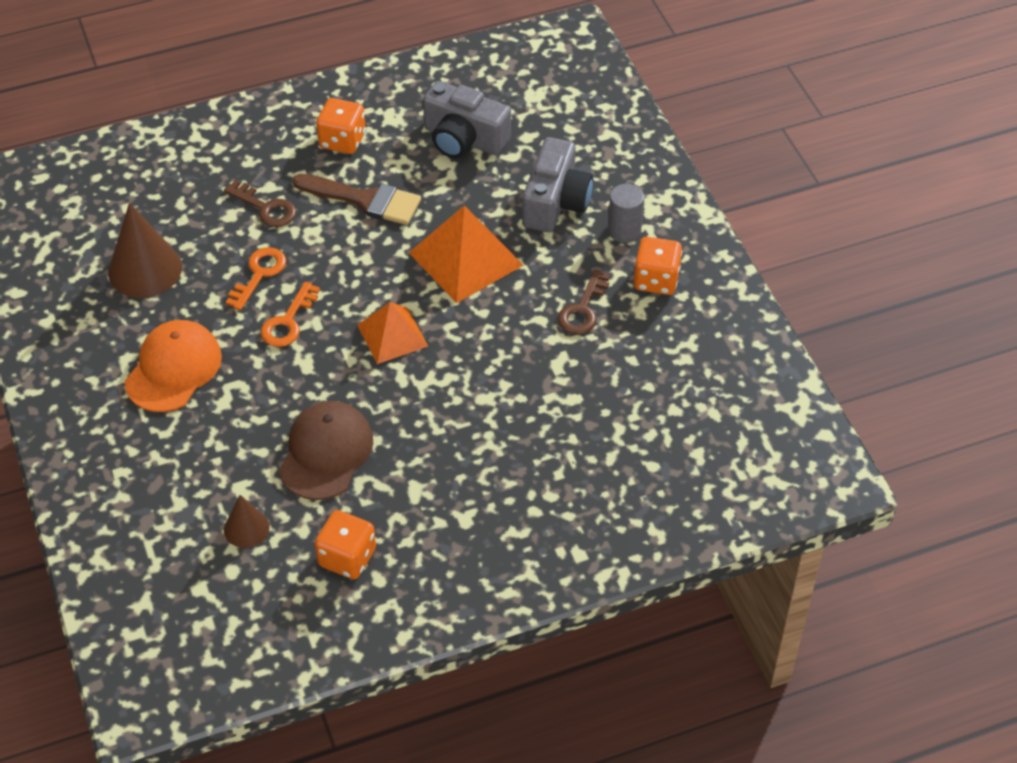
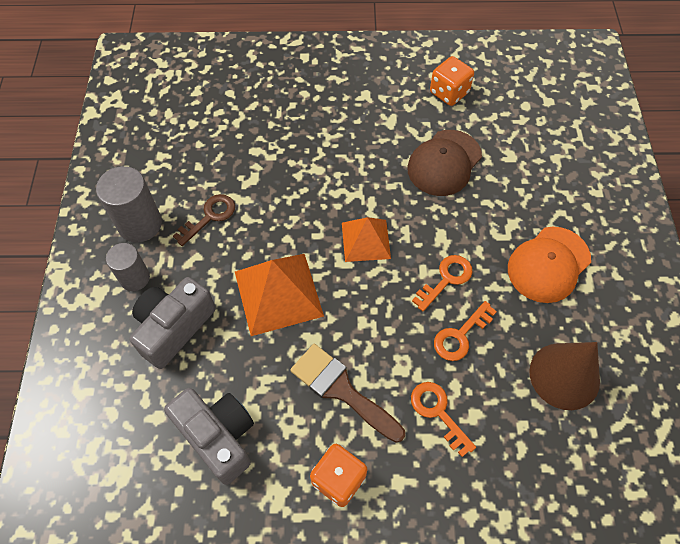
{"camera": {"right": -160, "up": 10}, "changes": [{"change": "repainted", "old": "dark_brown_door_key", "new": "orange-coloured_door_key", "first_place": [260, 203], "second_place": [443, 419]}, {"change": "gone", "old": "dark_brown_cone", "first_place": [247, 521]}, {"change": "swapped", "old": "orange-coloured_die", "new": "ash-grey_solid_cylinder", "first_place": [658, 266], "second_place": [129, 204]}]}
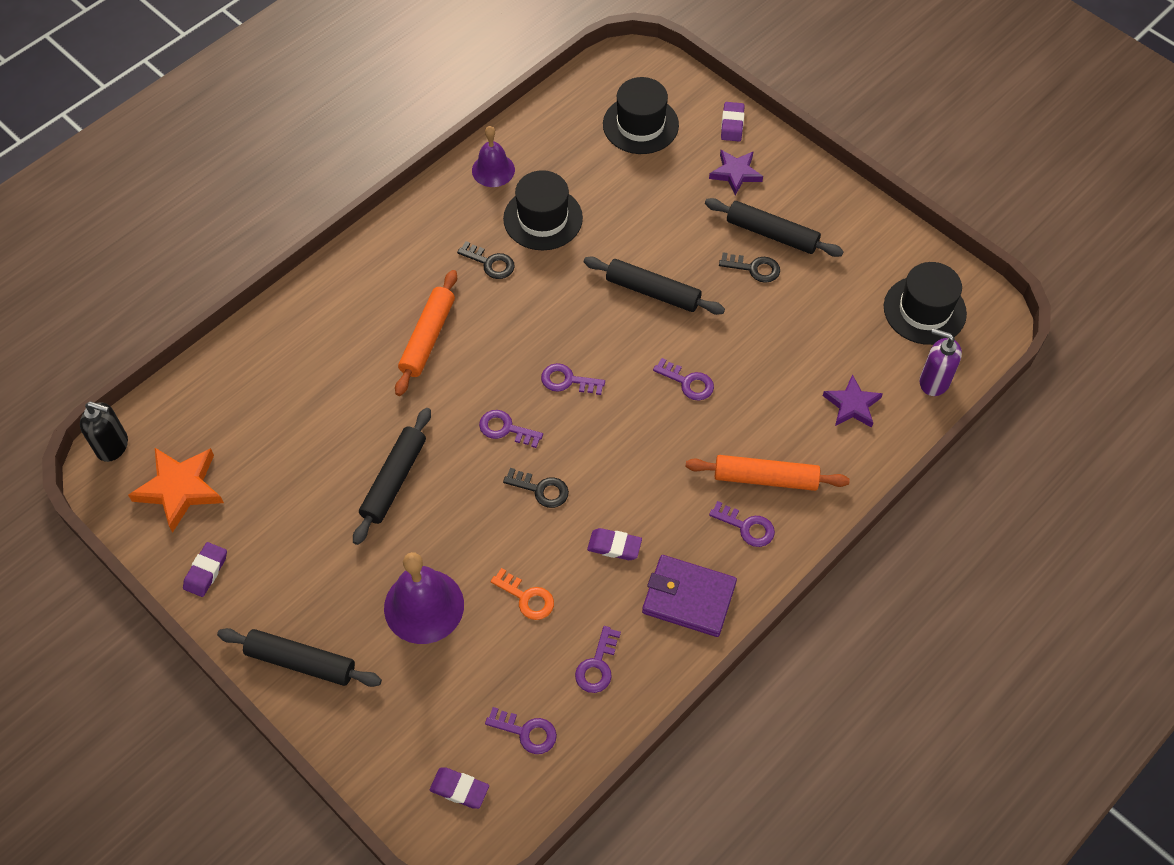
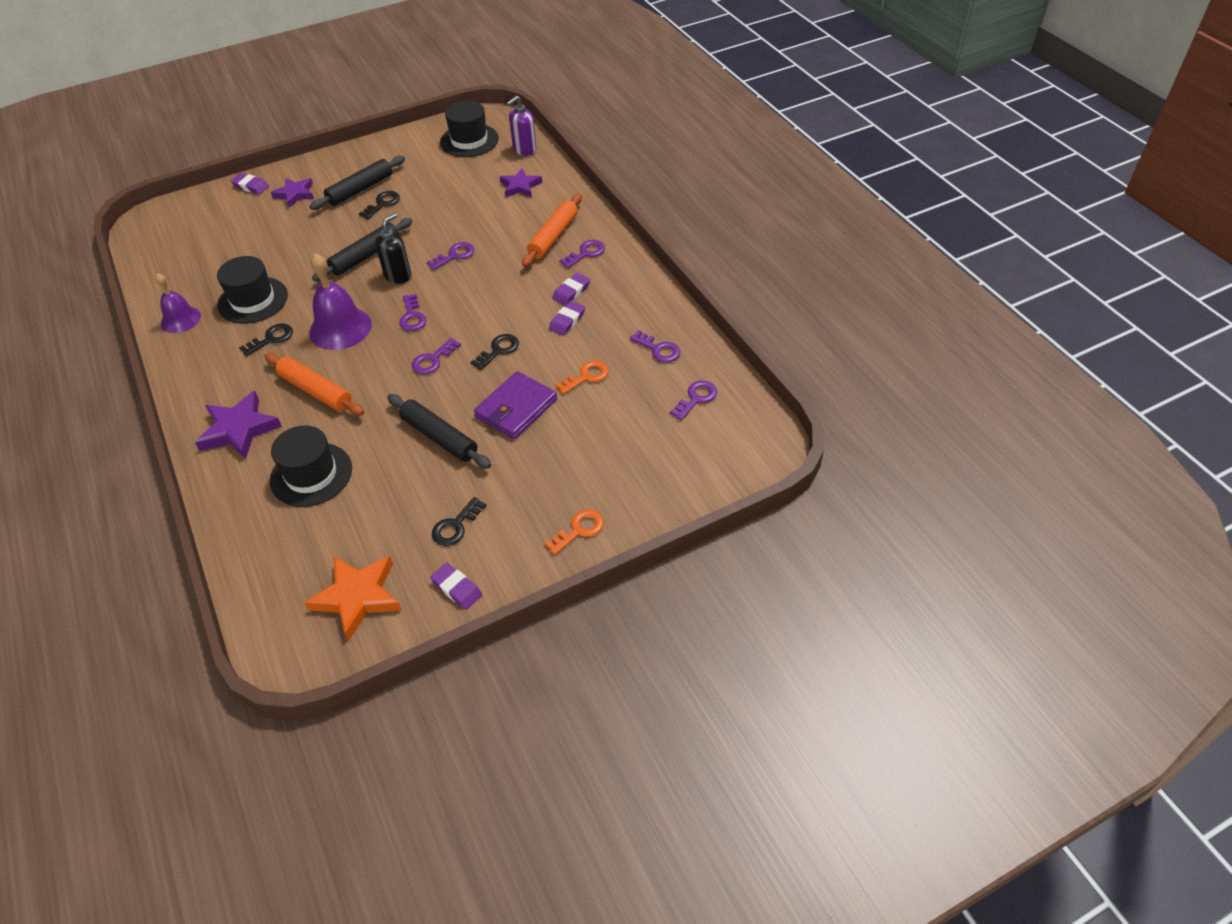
{"camera": {"right": -70, "up": -10}, "changes": [{"change": "shifted", "old": "black_pump_bottle", "first_place": [104, 431], "second_place": [393, 248]}, {"change": "swapped", "old": "black_dough_roller", "new": "orange-coloured_door_key", "first_place": [299, 657], "second_place": [574, 532]}, {"change": "shifted", "old": "violet_school_bell", "first_place": [424, 598], "second_place": [340, 301]}, {"change": "shifted", "old": "violet_gum_eraser", "first_place": [459, 788], "second_place": [571, 289]}, {"change": "rotated", "old": "violet_door_key", "first_place": [573, 379], "second_place": [413, 312], "degrees": -45}, {"change": "shifted", "old": "black_hat", "first_place": [641, 115], "second_place": [311, 466]}, {"change": "shifted", "old": "violet_billfold", "first_place": [689, 596], "second_place": [515, 405]}, {"change": "new", "new": "violet_star", "second_place": [238, 425]}, {"change": "new", "new": "black_door_key", "second_place": [459, 521]}]}
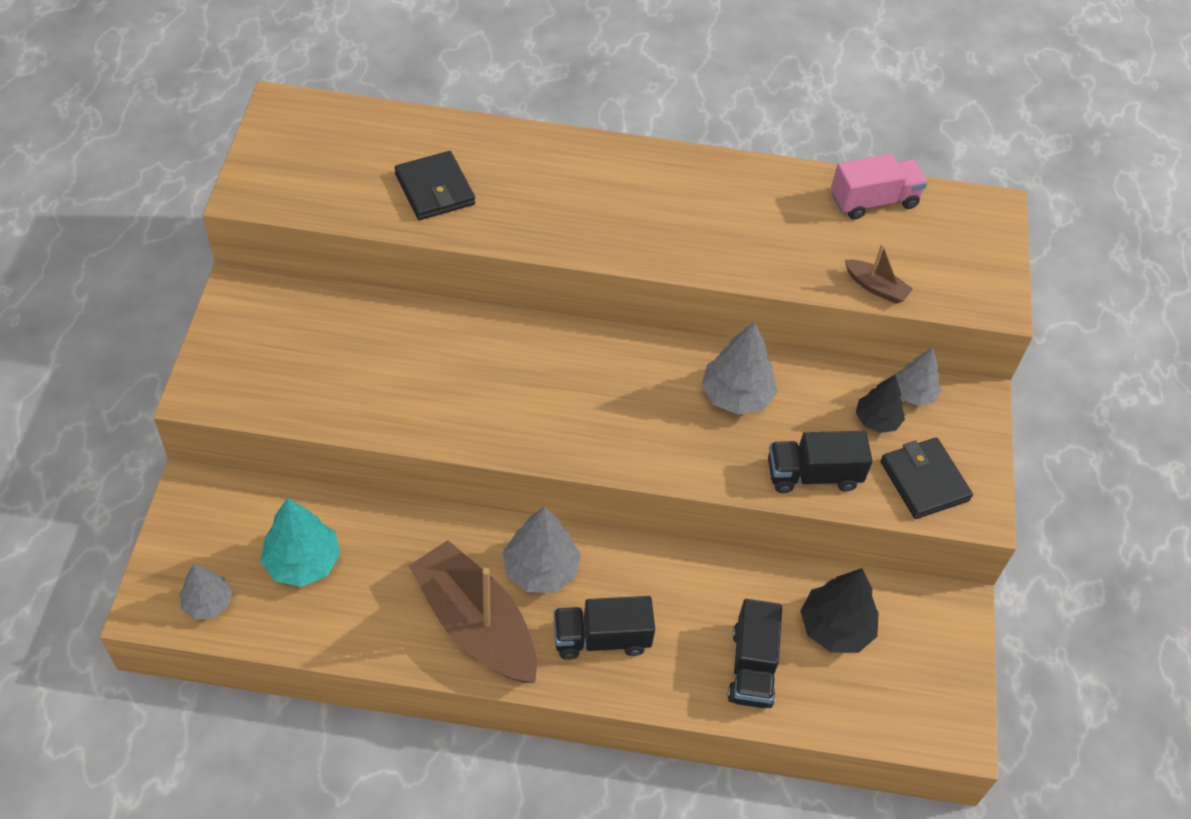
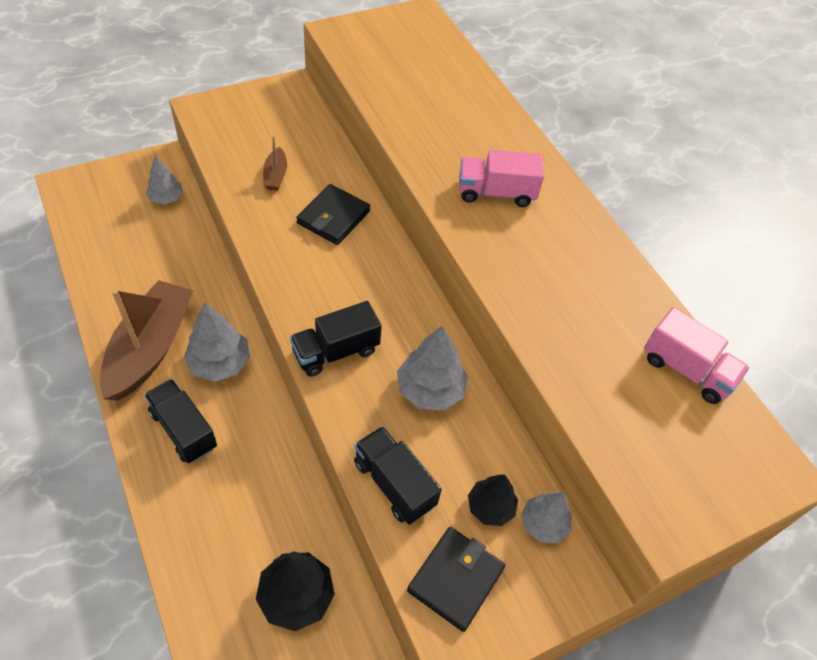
{"camera": {"right": 55, "up": 0}, "changes": [{"change": "shifted", "old": "ash-grey_fir_tree", "first_place": [206, 592], "second_place": [164, 180]}, {"change": "gone", "old": "teal_fir_tree", "first_place": [300, 542]}, {"change": "shifted", "old": "black_billfold", "first_place": [435, 185], "second_place": [333, 214]}, {"change": "shifted", "old": "black_toy_truck", "first_place": [755, 653], "second_place": [336, 339]}, {"change": "shifted", "old": "dark_brown_toy_boat", "first_place": [879, 274], "second_place": [275, 163]}, {"change": "new", "new": "pink_toy_truck", "second_place": [501, 178]}]}
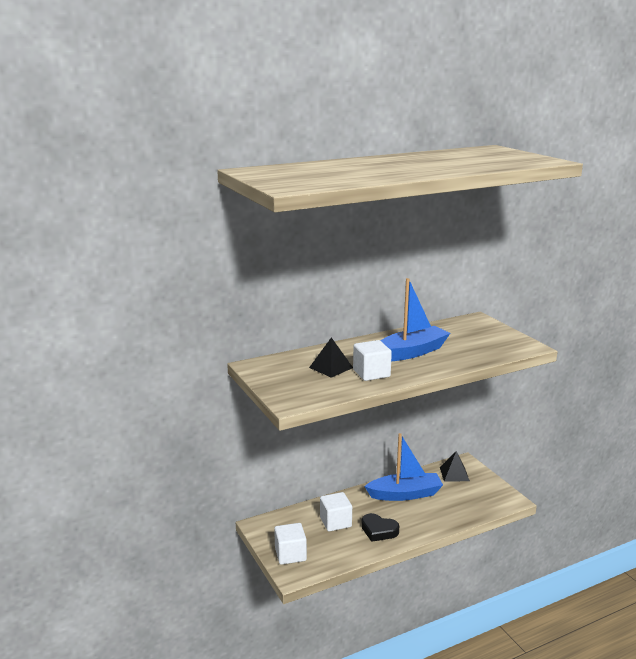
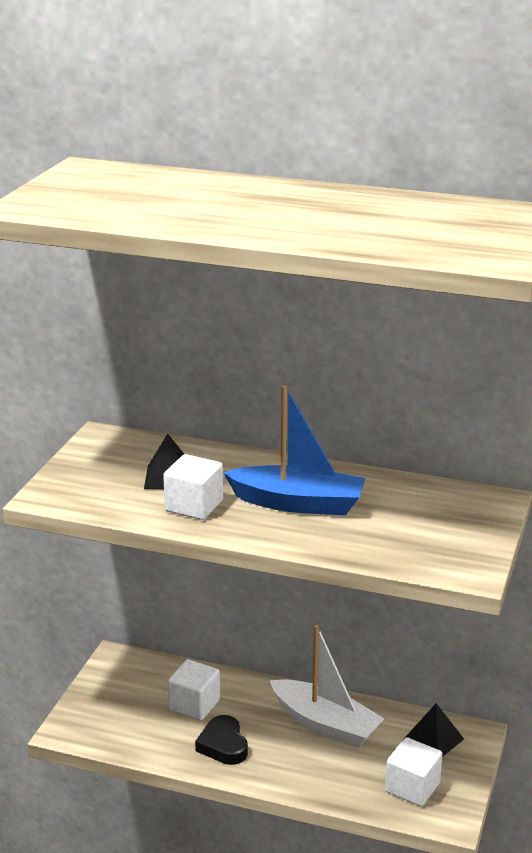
{"camera": {"right": 45, "up": 5}, "changes": [{"change": "shifted", "old": "snow-white_solid_cube", "first_place": [290, 544], "second_place": [413, 771]}, {"change": "repainted", "old": "royal_blue_toy_boat", "new": "snow-white_toy_boat", "first_place": [403, 467], "second_place": [327, 686]}]}
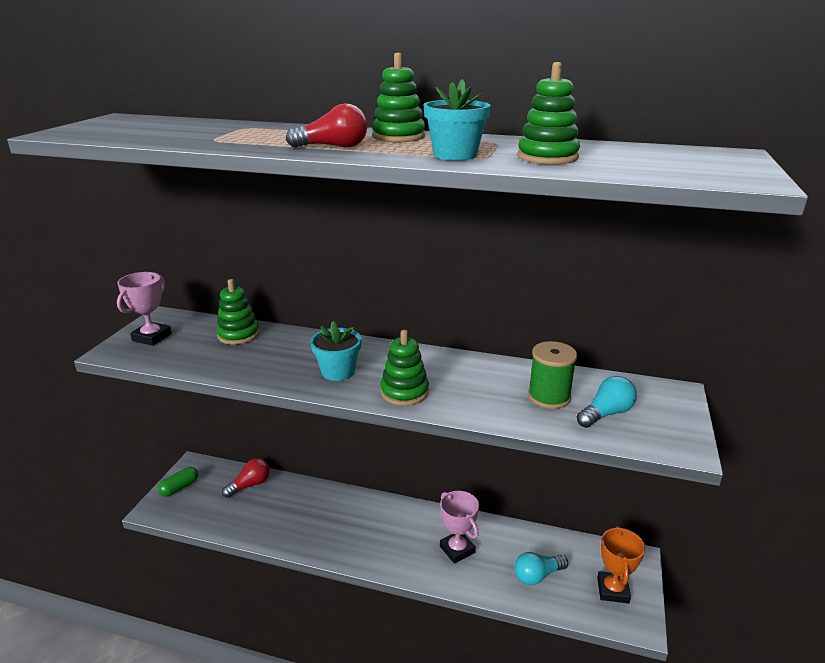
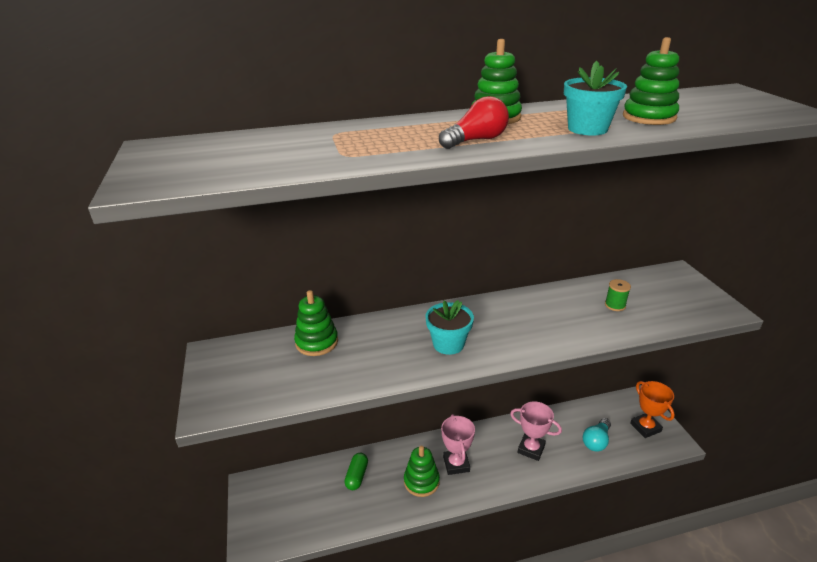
{"camera": {"right": -30, "up": 5}, "changes": [{"change": "shifted", "old": "pink_trophy", "first_place": [144, 309], "second_place": [458, 444]}, {"change": "shifted", "old": "leaf-green_capsule", "first_place": [178, 482], "second_place": [356, 471]}, {"change": "gone", "old": "crimson_light_bulb", "first_place": [246, 478]}, {"change": "shifted", "old": "leaf-green_stacking_toy", "first_place": [404, 368], "second_place": [422, 471]}, {"change": "scaled", "old": "leaf-green_reel_of_thread", "first_place": [552, 375], "second_place": [618, 295], "factor": 0.59}, {"change": "gone", "old": "teal_light_bulb", "first_place": [607, 402]}]}
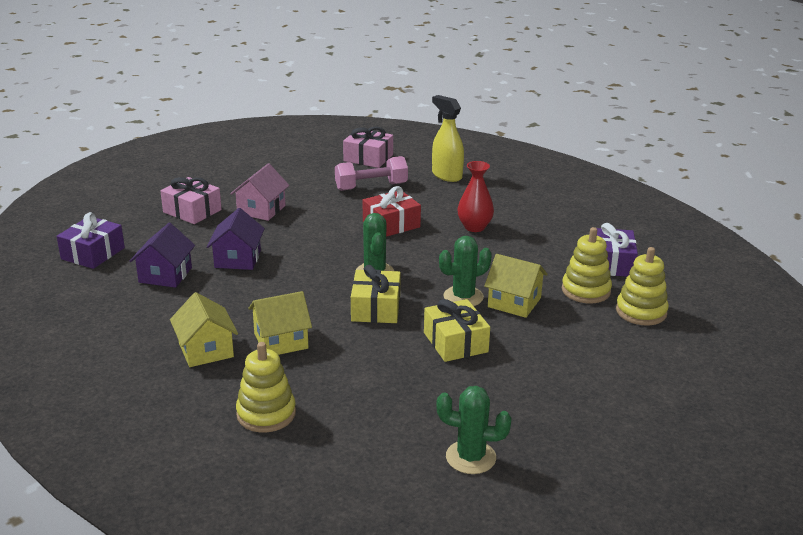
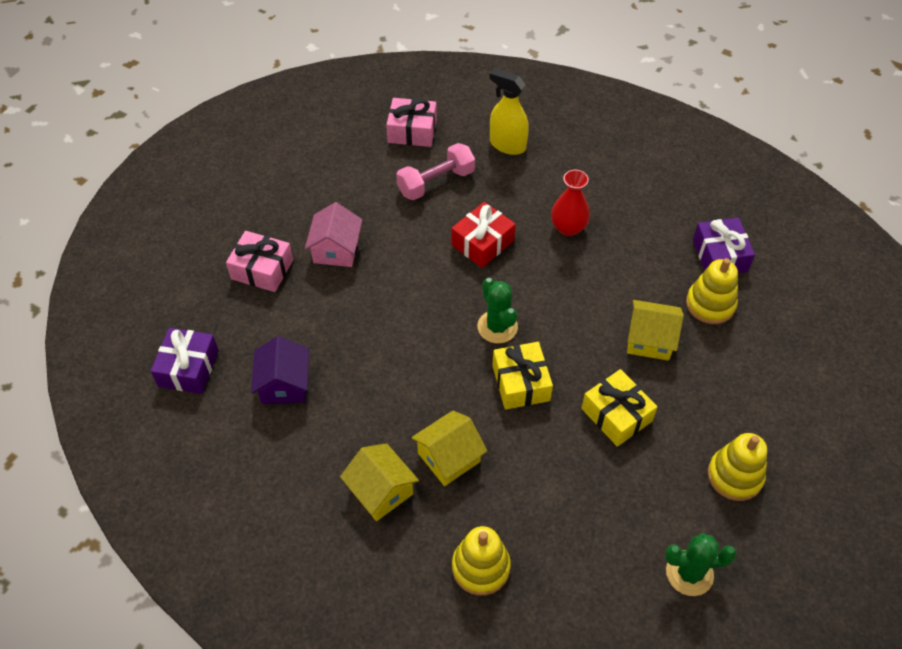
{"camera": {"right": -15, "up": 25}, "changes": [{"change": "gone", "old": "violet_toy_house", "first_place": [236, 239]}, {"change": "gone", "old": "leaf-green_prickly_plant", "first_place": [465, 271]}, {"change": "shifted", "old": "yellow_stacking_toy", "first_place": [642, 286], "second_place": [737, 467]}]}
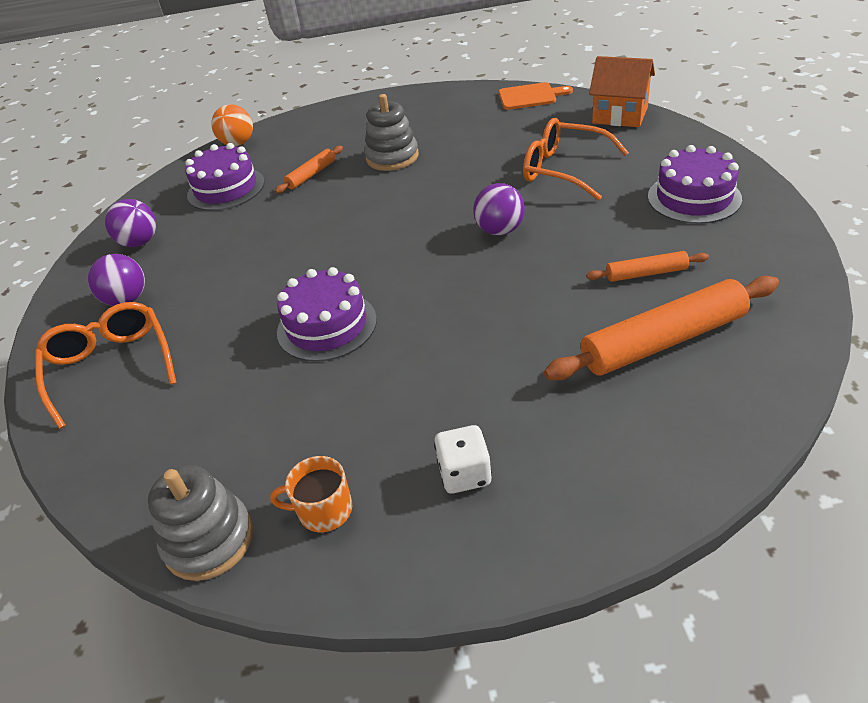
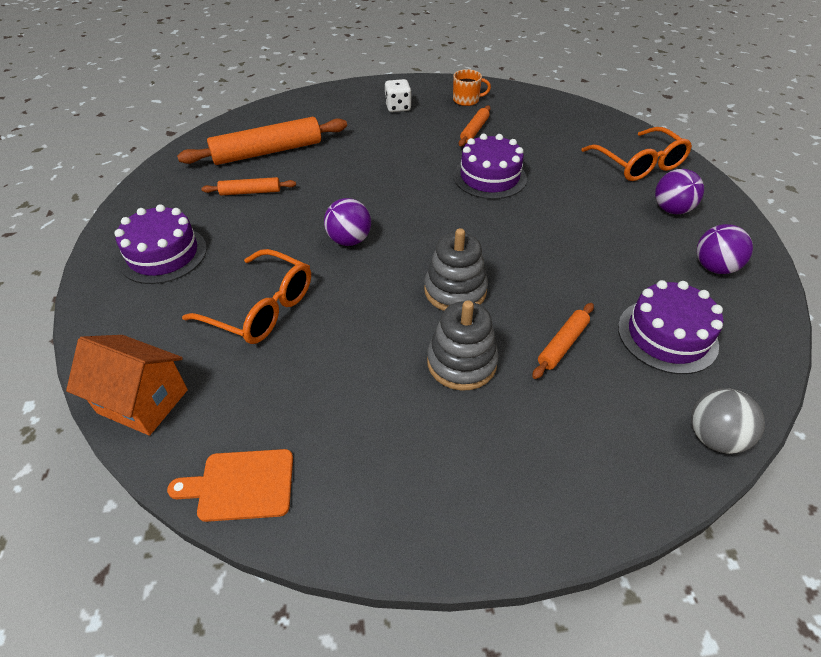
{"camera": {"right": 175, "up": 5}, "changes": [{"change": "shifted", "old": "ash-grey_stacking_toy", "first_place": [200, 523], "second_place": [456, 269]}, {"change": "repainted", "old": "orange-coloured_ball", "new": "ash-grey_ball", "first_place": [232, 125], "second_place": [728, 421]}, {"change": "new", "new": "orange-coloured_dough_roller", "second_place": [475, 126]}]}
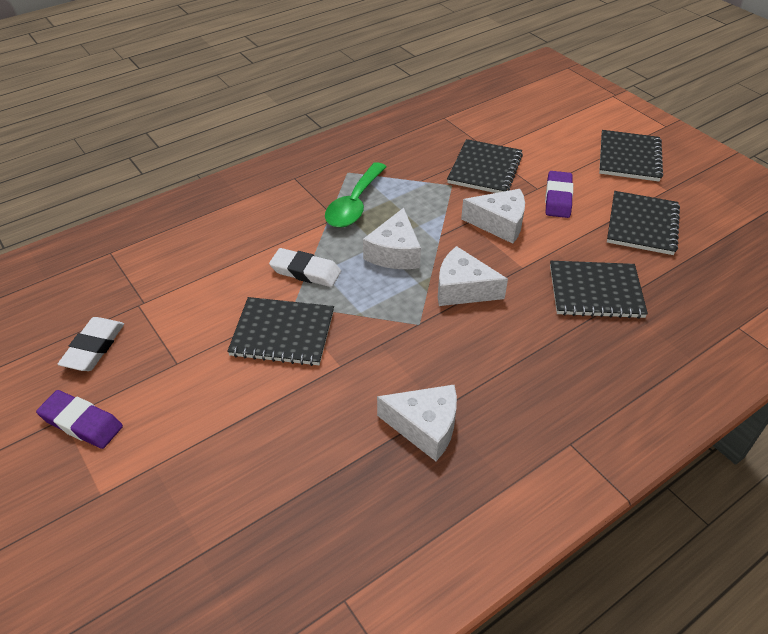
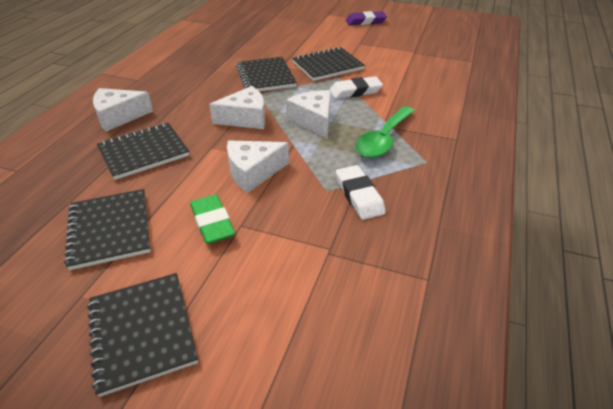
{"camera": {"right": 145, "up": -5}, "changes": [{"change": "shifted", "old": "snow-white_gum_eraser", "first_place": [91, 344], "second_place": [361, 192]}, {"change": "rotated", "old": "leaf-green_tablespoon", "first_place": [355, 195], "second_place": [385, 132], "degrees": -135}, {"change": "shifted", "old": "snow-white_cheese", "first_place": [417, 423], "second_place": [123, 110]}, {"change": "shifted", "old": "black_exercise_book", "first_place": [485, 166], "second_place": [266, 74]}, {"change": "repainted", "old": "violet_gum_eraser", "new": "leaf-green_gum_eraser", "first_place": [559, 194], "second_place": [212, 219]}]}
